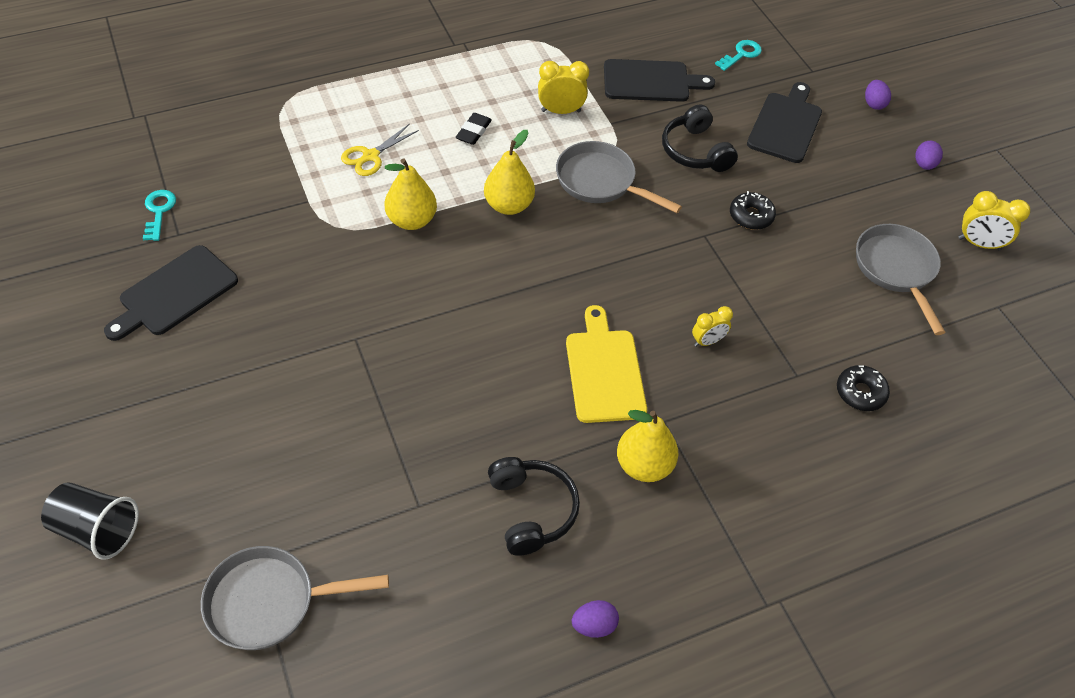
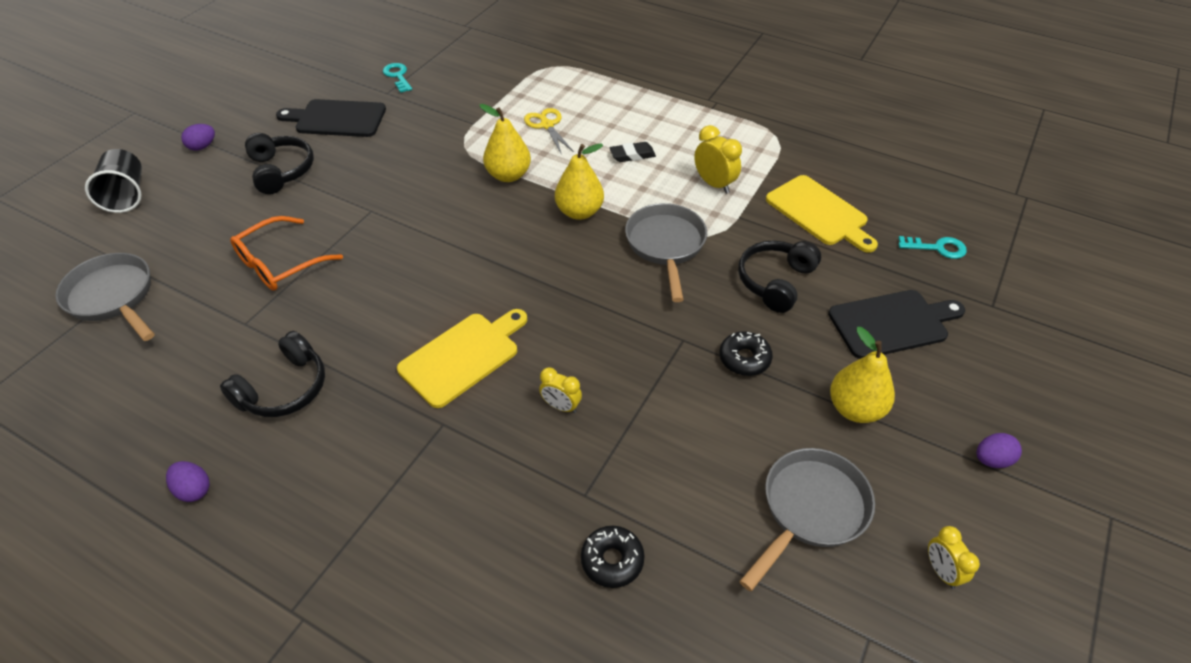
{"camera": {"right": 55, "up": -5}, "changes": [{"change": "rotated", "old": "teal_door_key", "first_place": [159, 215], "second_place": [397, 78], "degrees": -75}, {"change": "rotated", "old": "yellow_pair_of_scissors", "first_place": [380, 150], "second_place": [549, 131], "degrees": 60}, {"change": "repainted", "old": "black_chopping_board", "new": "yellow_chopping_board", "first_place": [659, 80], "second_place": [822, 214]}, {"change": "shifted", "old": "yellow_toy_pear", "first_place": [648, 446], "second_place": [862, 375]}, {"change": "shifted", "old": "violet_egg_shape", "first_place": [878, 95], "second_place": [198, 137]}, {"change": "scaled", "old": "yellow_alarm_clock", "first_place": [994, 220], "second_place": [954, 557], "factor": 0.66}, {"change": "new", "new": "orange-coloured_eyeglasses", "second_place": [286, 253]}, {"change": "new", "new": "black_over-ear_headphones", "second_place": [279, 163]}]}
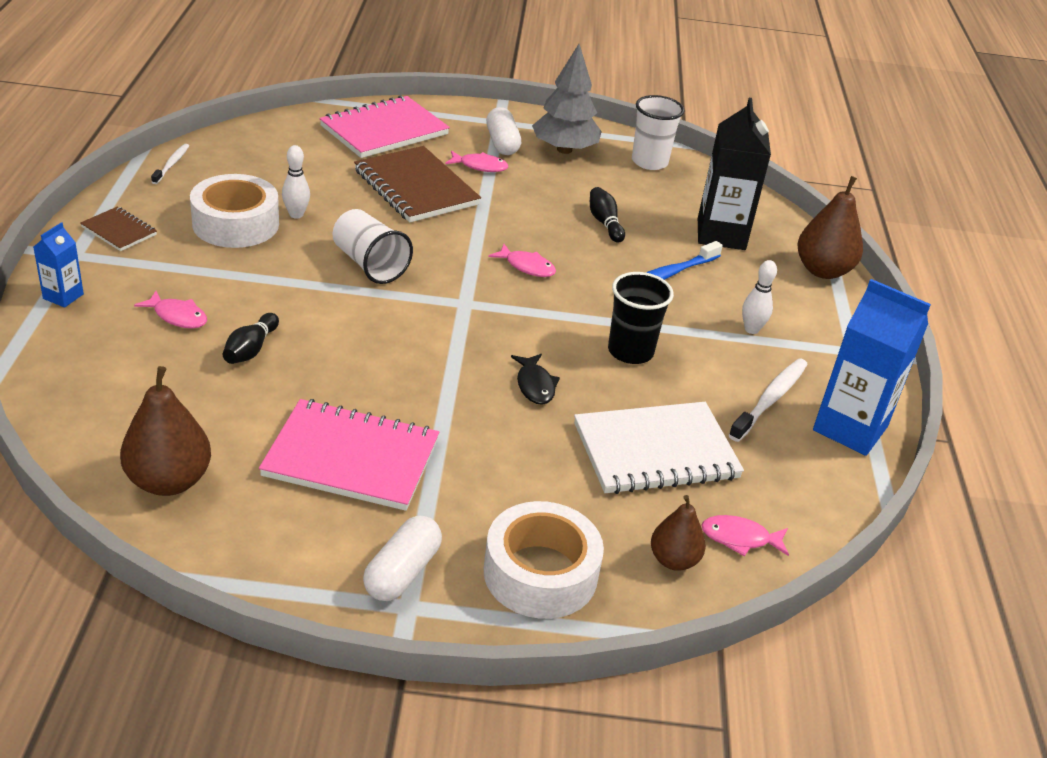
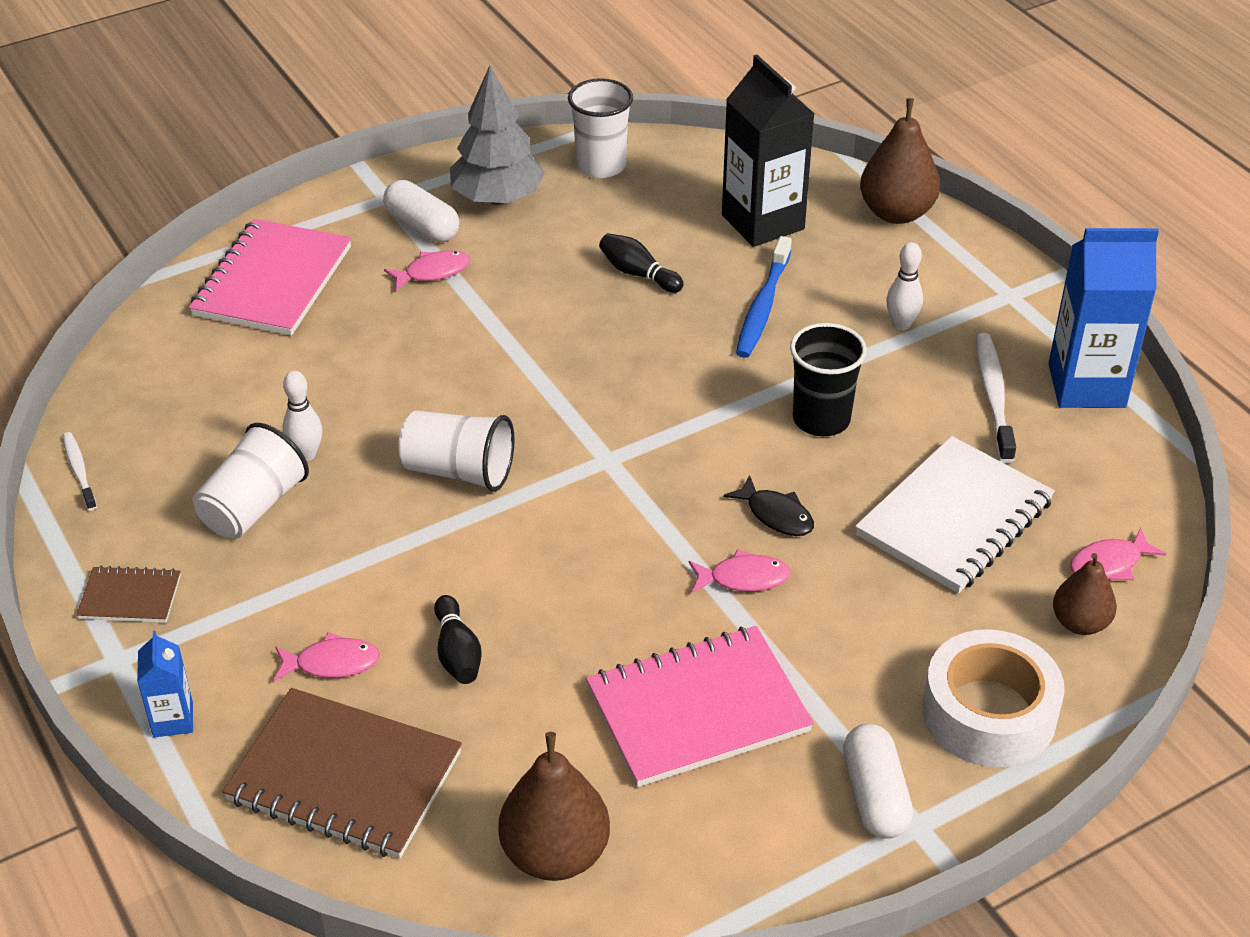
{"camera": {"right": -30, "up": 5}, "changes": [{"change": "swapped", "old": "snow-white_sticky_tape", "new": "snow-white_beaker", "first_place": [234, 211], "second_place": [250, 481]}, {"change": "shifted", "old": "dark_brown_exercise_book", "first_place": [417, 184], "second_place": [342, 773]}, {"change": "shifted", "old": "pink_toy_fish", "first_place": [522, 260], "second_place": [740, 571]}]}
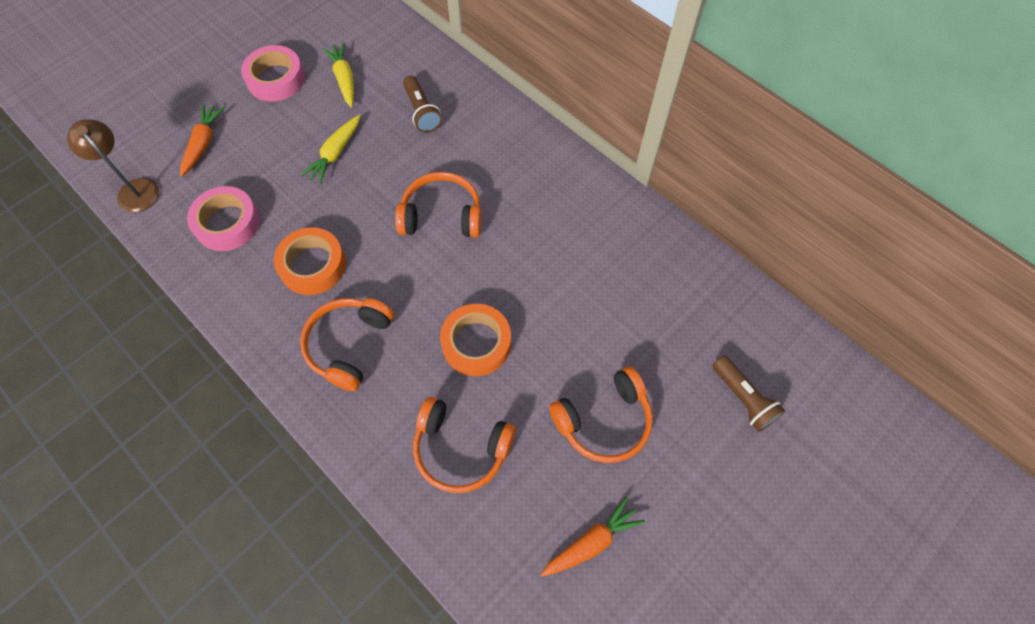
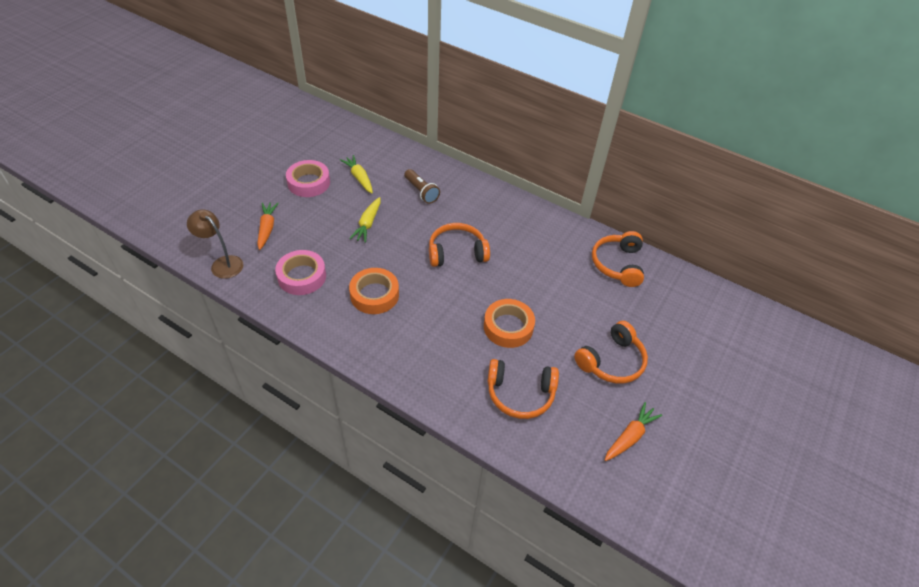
{"camera": {"right": -15, "up": -15}, "changes": [{"change": "shifted", "old": "orange-coloured_over-ear_headphones", "first_place": [347, 344], "second_place": [618, 259]}, {"change": "gone", "old": "dark_brown_flashlight", "first_place": [749, 394]}]}
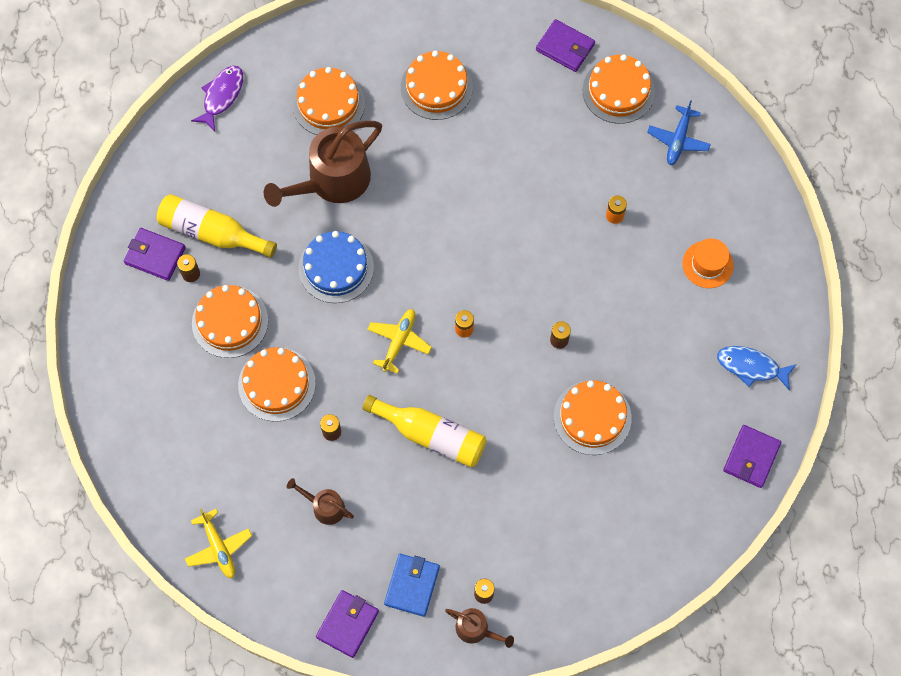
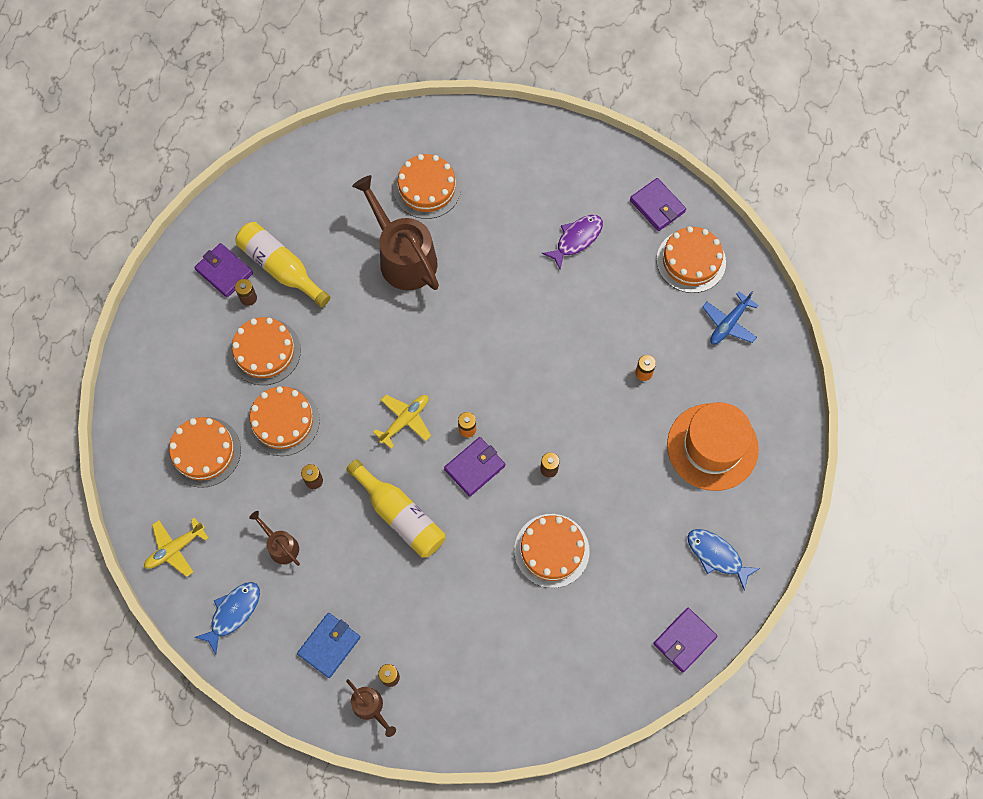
{"camera": {"right": 20, "up": 0}, "changes": [{"change": "rotated", "old": "yellow_plane", "first_place": [218, 544], "second_place": [176, 547], "degrees": 60}, {"change": "shifted", "old": "violet_toy_fish", "first_place": [217, 98], "second_place": [572, 242]}, {"change": "rotated", "old": "dark_brown_sprinkling_can", "first_place": [323, 164], "second_place": [395, 232], "degrees": 75}, {"change": "gone", "old": "royal_blue_cake", "first_place": [336, 267]}, {"change": "shifted", "old": "violet_billfold", "first_place": [347, 624], "second_place": [474, 467]}, {"change": "shifted", "old": "orange-coloured_cake", "first_place": [437, 85], "second_place": [204, 452]}, {"change": "scaled", "old": "orange-coloured_hat", "first_place": [708, 263], "second_place": [713, 446], "factor": 1.84}, {"change": "new", "new": "royal_blue_toy_fish", "second_place": [227, 618]}]}
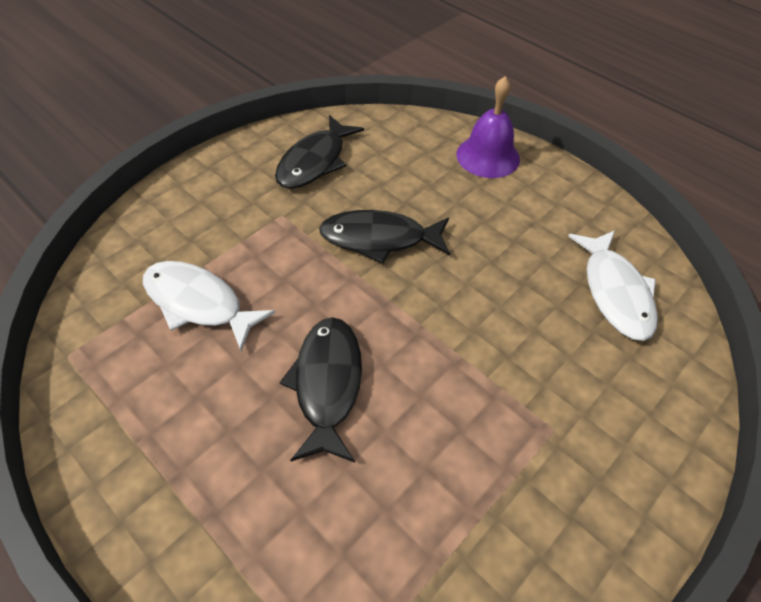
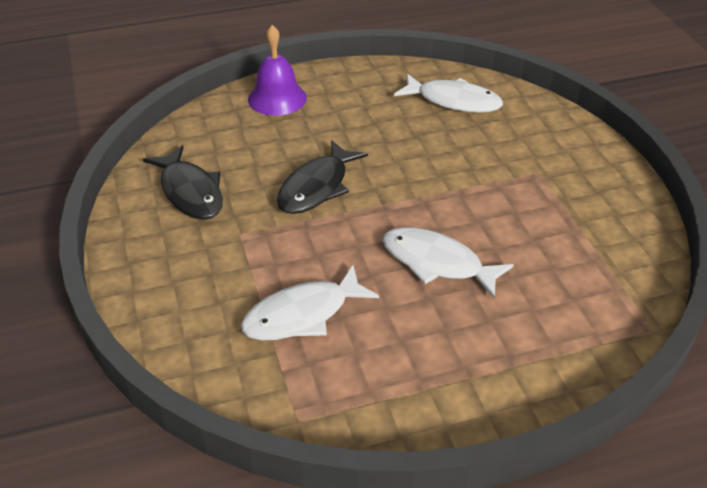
{"camera": {"right": -60, "up": -10}, "changes": [{"change": "repainted", "old": "black_toy_fish", "new": "snow-white_toy_fish", "first_place": [321, 389], "second_place": [448, 262]}]}
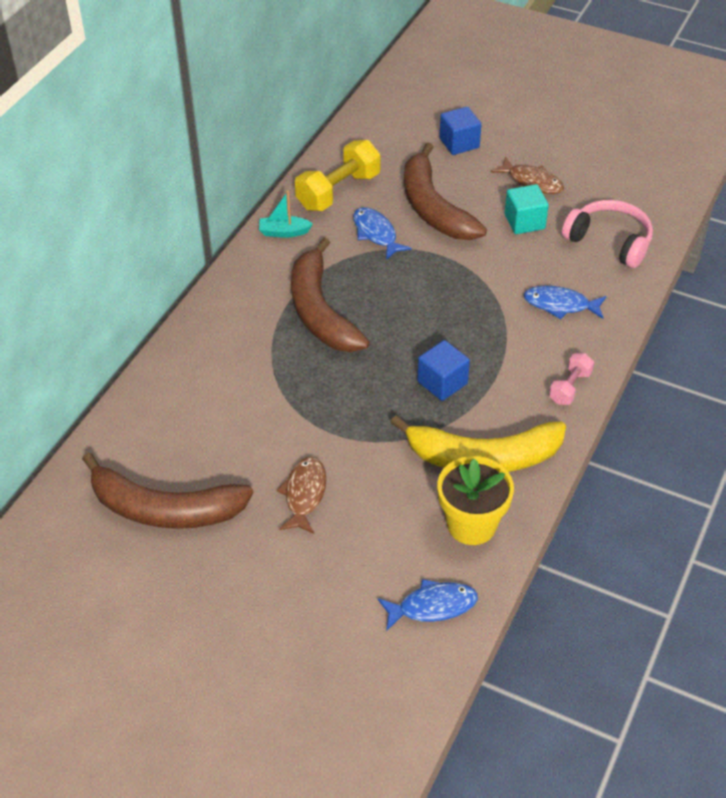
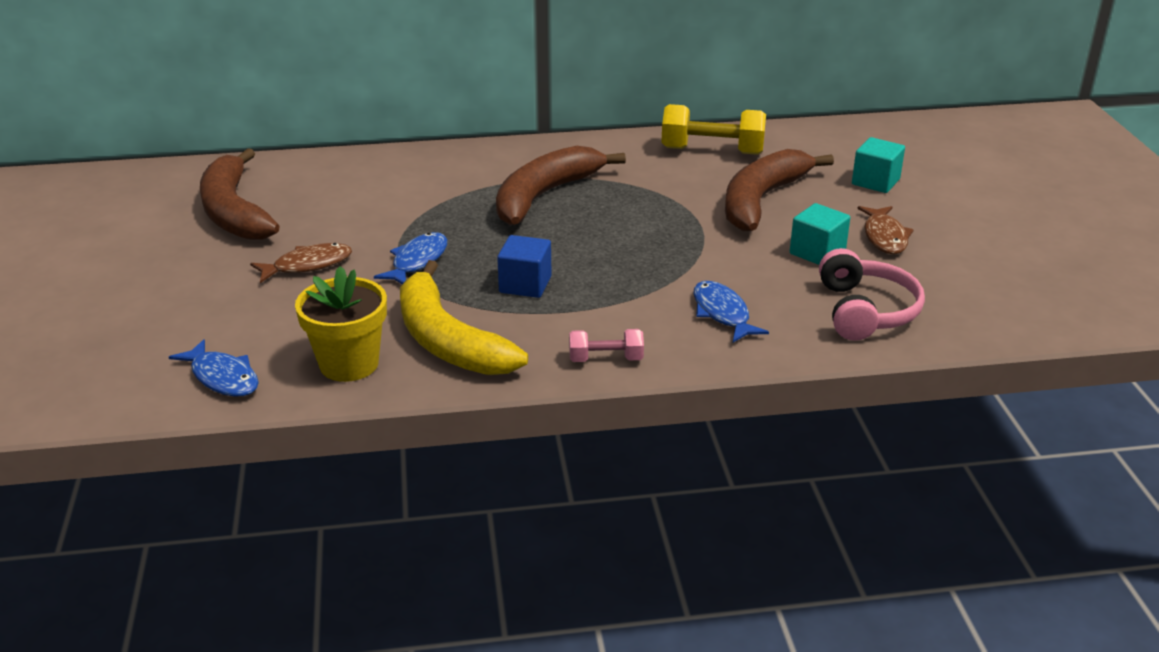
{"camera": {"right": 55, "up": -15}, "changes": [{"change": "gone", "old": "teal_toy_boat", "first_place": [286, 214]}, {"change": "shifted", "old": "royal_blue_toy_fish", "first_place": [382, 233], "second_place": [410, 258]}, {"change": "repainted", "old": "royal_blue_solid_cube", "new": "teal_solid_cube", "first_place": [460, 131], "second_place": [878, 165]}]}
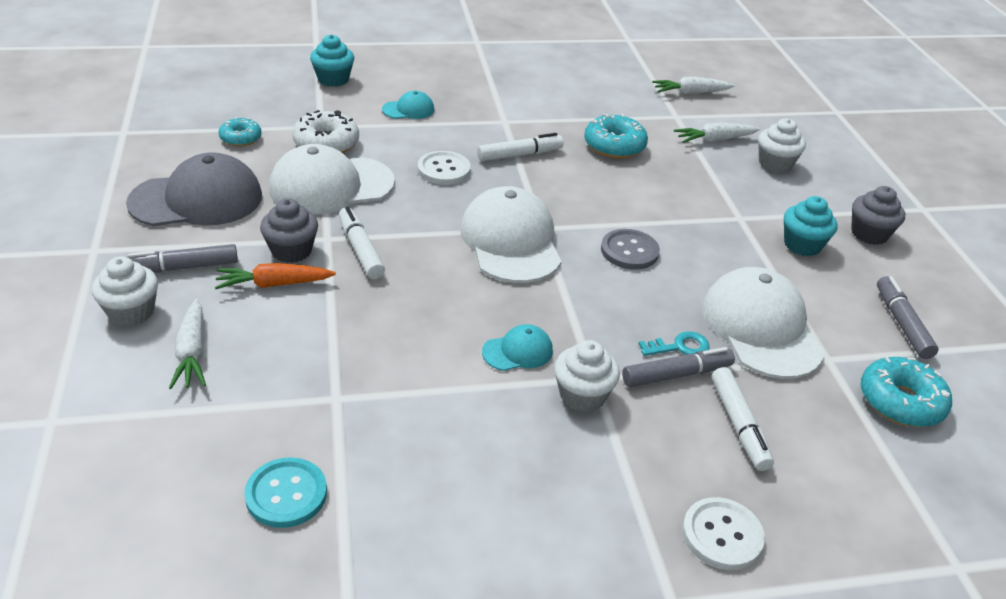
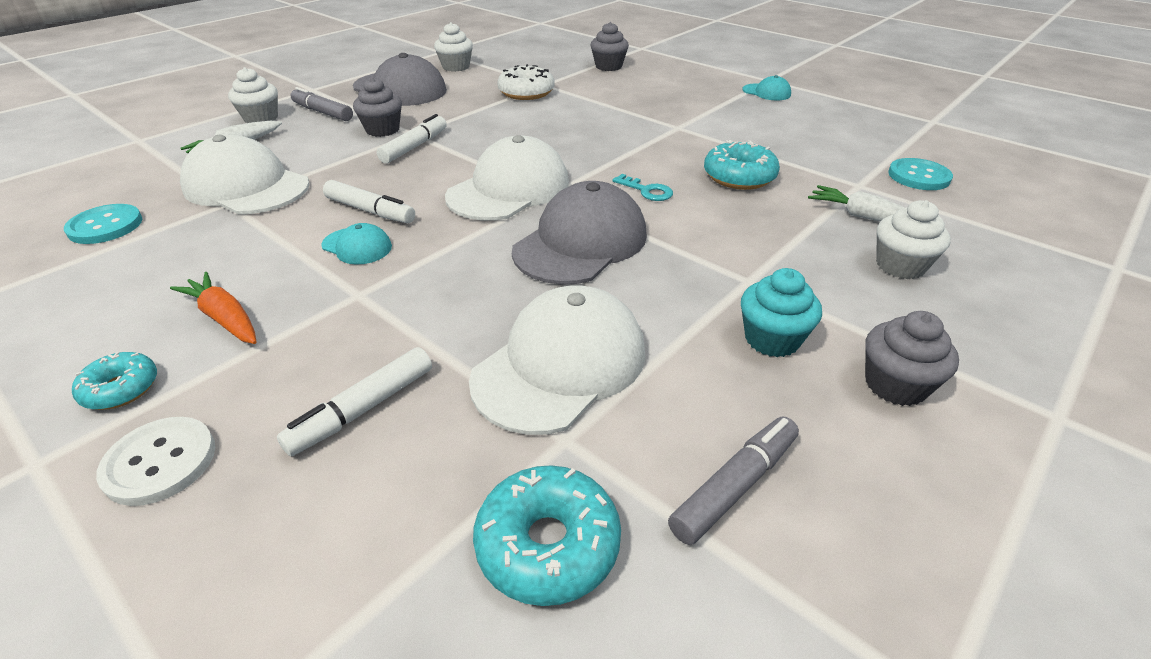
{"camera": {"right": 55, "up": 0}, "changes": [{"change": "shifted", "old": "orange-coloured_toy_carrot", "first_place": [275, 276], "second_place": [213, 308]}, {"change": "shifted", "old": "teal_glazed_donut", "first_place": [240, 132], "second_place": [114, 381]}, {"change": "shifted", "old": "snow-white_peaked_cap", "first_place": [332, 179], "second_place": [245, 174]}, {"change": "repainted", "old": "teal_cupcake", "new": "ash-grey_cupcake", "first_place": [332, 60], "second_place": [609, 46]}, {"change": "shifted", "old": "teal_peaked_cap", "first_place": [408, 105], "second_place": [766, 87]}, {"change": "gone", "old": "snow-white_button", "first_place": [444, 168]}, {"change": "shifted", "old": "snow-white_marker_pen", "first_place": [520, 147], "second_place": [369, 201]}, {"change": "shifted", "old": "snow-white_cupcake", "first_place": [587, 376], "second_place": [453, 47]}, {"change": "swapped", "old": "ash-grey_button", "new": "ash-grey_peaked_cap", "first_place": [630, 249], "second_place": [579, 233]}, {"change": "gone", "old": "ash-grey_marker_pen", "first_place": [678, 367]}, {"change": "shifted", "old": "teal_door_key", "first_place": [674, 343], "second_place": [642, 187]}, {"change": "swapped", "old": "snow-white_toy_carrot", "new": "teal_button", "first_place": [693, 86], "second_place": [920, 174]}]}
